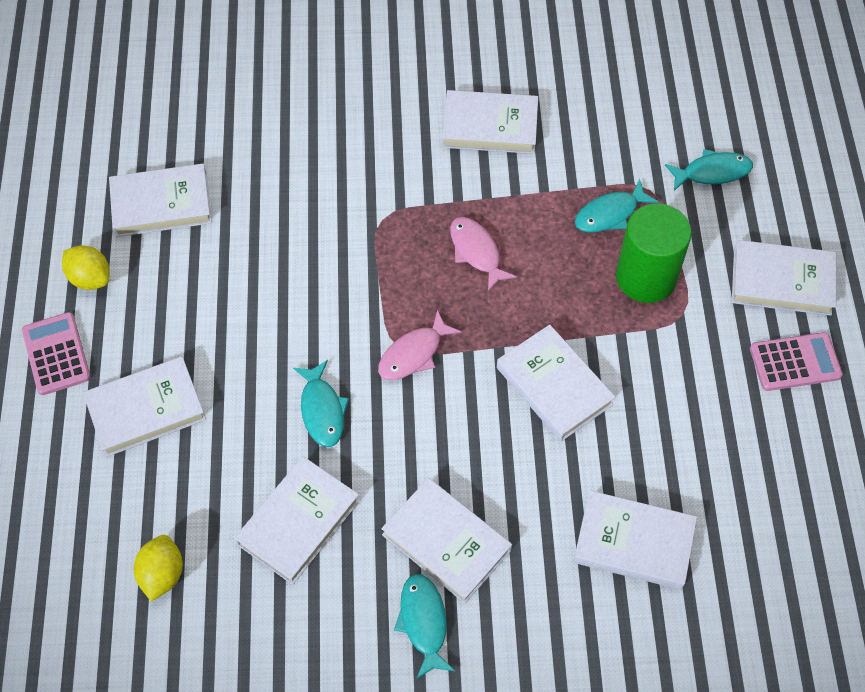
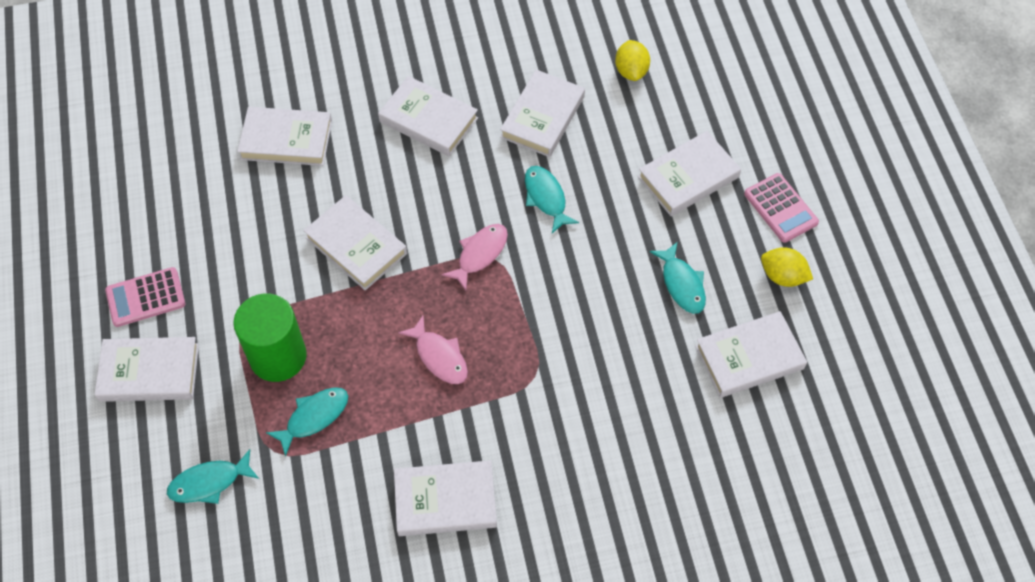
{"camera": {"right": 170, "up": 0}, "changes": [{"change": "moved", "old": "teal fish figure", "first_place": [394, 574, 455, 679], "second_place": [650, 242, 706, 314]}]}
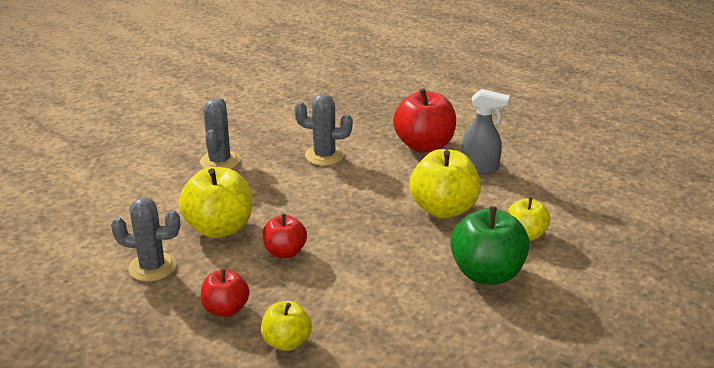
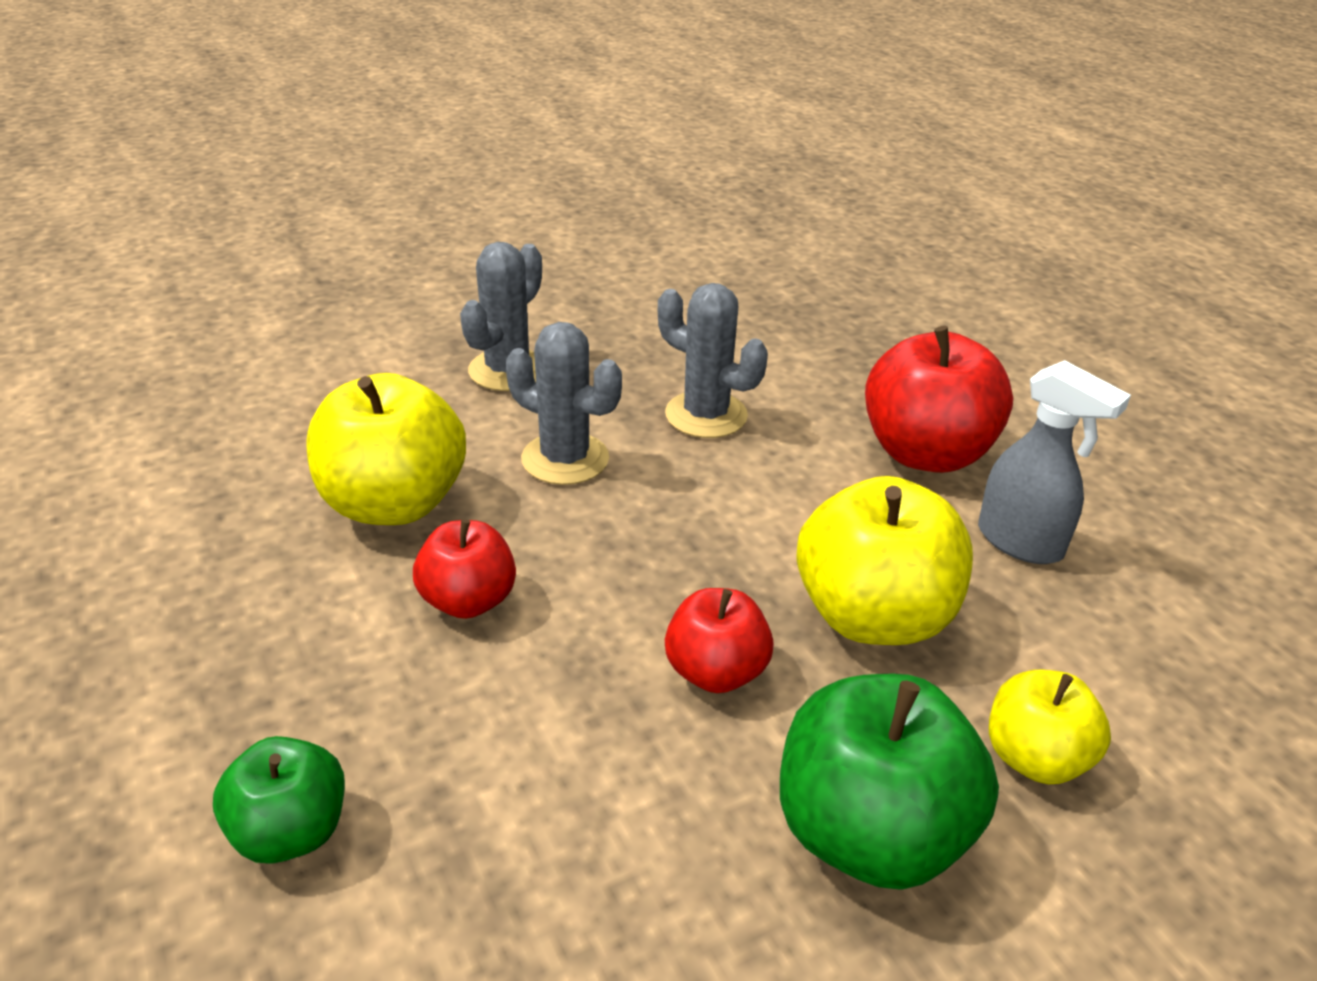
{"camera": {"right": 25, "up": 5}, "changes": [{"change": "moved", "old": "grey saguaro cactus", "first_place": [111, 198, 180, 282], "second_place": [506, 322, 622, 485]}, {"change": "moved", "old": "red toy apple", "first_place": [201, 269, 249, 317], "second_place": [665, 588, 774, 693]}, {"change": "recoloured", "old": "yellow toy apple", "new": "green toy apple", "first_place": [261, 301, 312, 351], "second_place": [213, 736, 345, 864]}]}
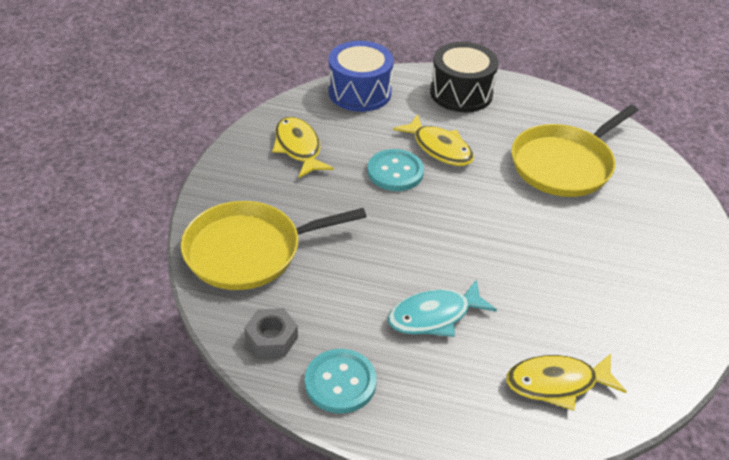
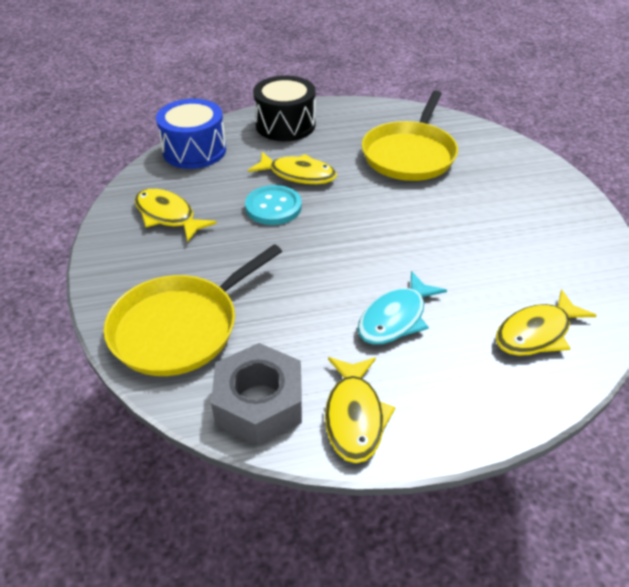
{"camera": {"right": -25, "up": 0}, "changes": [{"change": "resized", "old": "grey nut", "first_place": [244, 308, 298, 358], "second_place": [211, 343, 302, 446], "factor": 1.67}, {"change": "replaced", "old": "teal sewing button", "new": "yellow fish figure", "first_place": [305, 349, 377, 413], "second_place": [325, 357, 396, 463]}]}
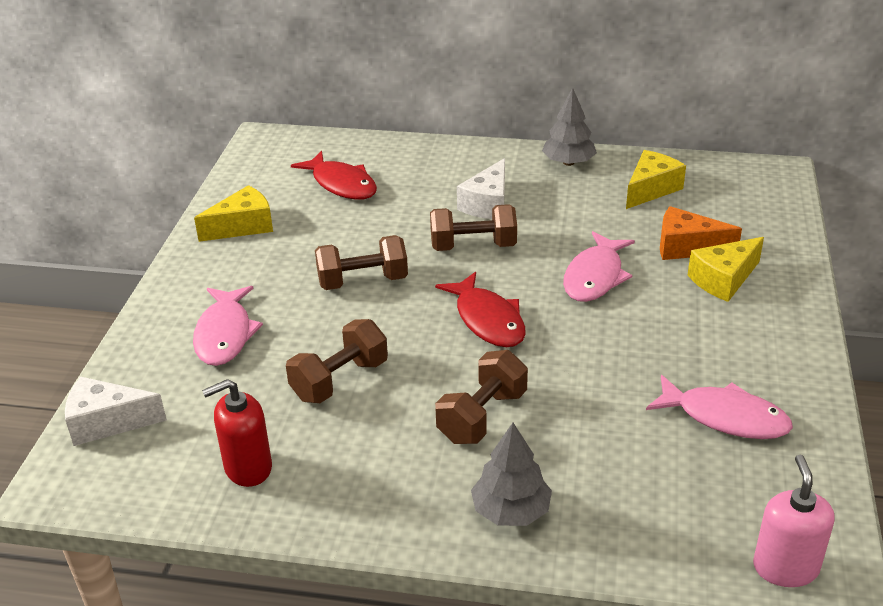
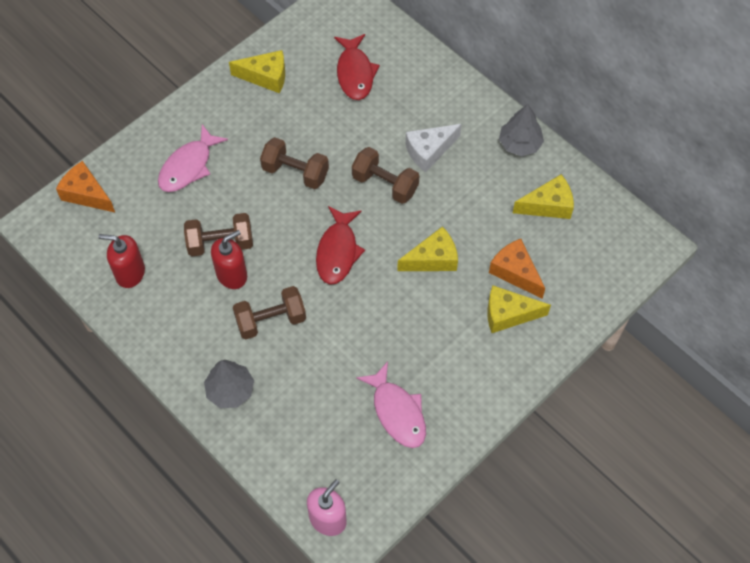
{"camera": {"right": 35, "up": 25}, "changes": [{"change": "recoloured", "old": "snow-white cheese", "new": "bright orange cheese", "first_place": [65, 376, 167, 446], "second_place": [56, 161, 115, 212]}, {"change": "replaced", "old": "pink fish figure", "new": "yellow cheese", "first_place": [563, 231, 635, 302], "second_place": [397, 226, 458, 271]}, {"change": "added", "new": "red soap dispenser", "second_place": [211, 230, 247, 289]}]}
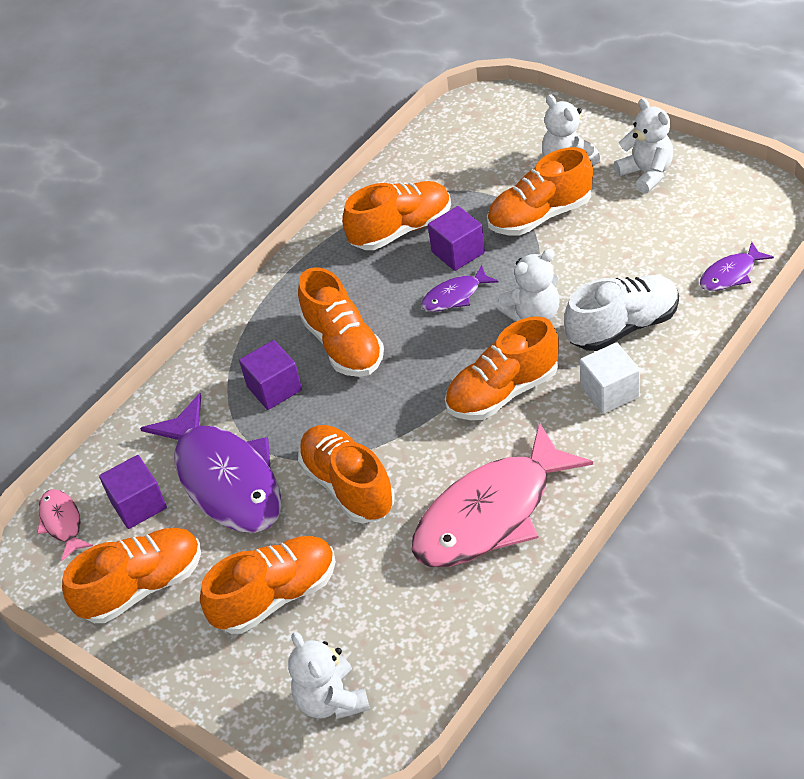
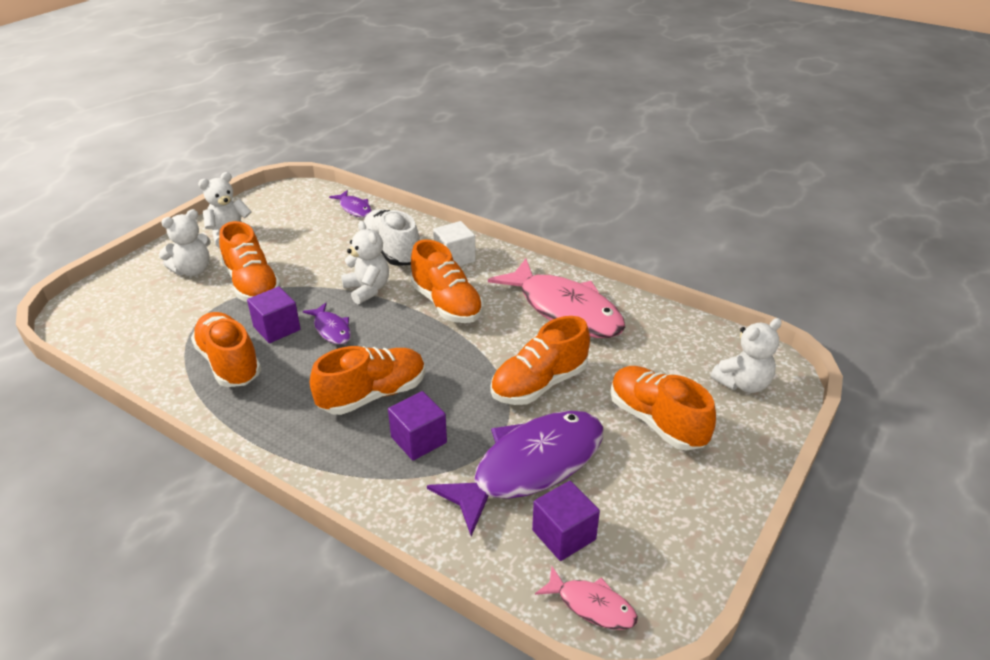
{"camera": {"right": -100, "up": -10}, "changes": [{"change": "turned", "old": "pink fish figure", "first_place": [37, 489, 93, 561], "second_place": [535, 566, 638, 630], "degrees": -120}, {"change": "removed", "old": "bright orange sneaker", "first_place": [62, 528, 201, 623]}]}
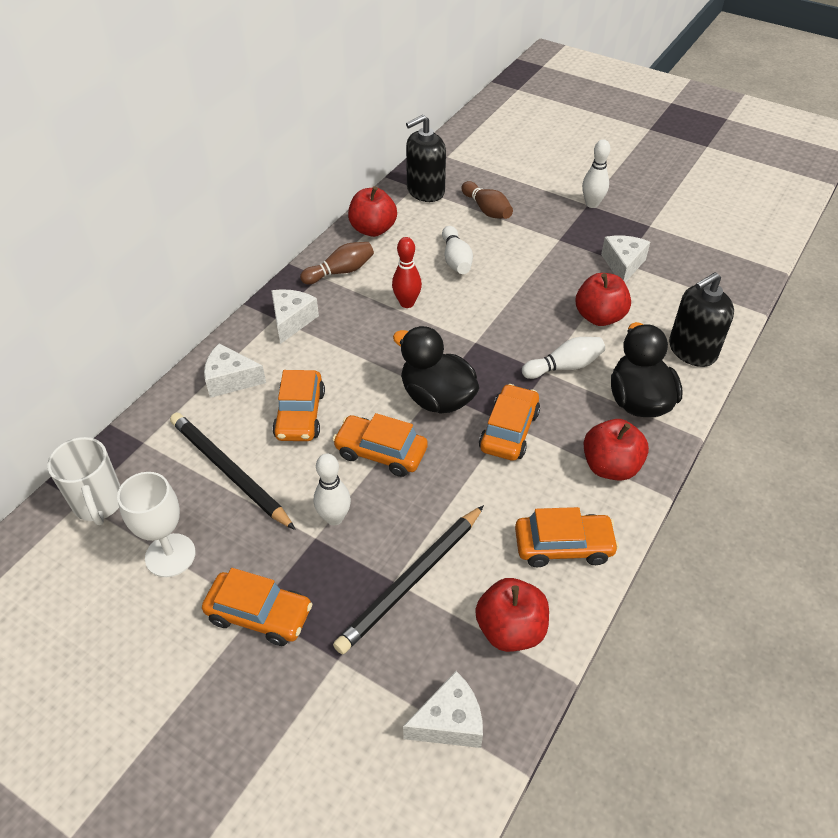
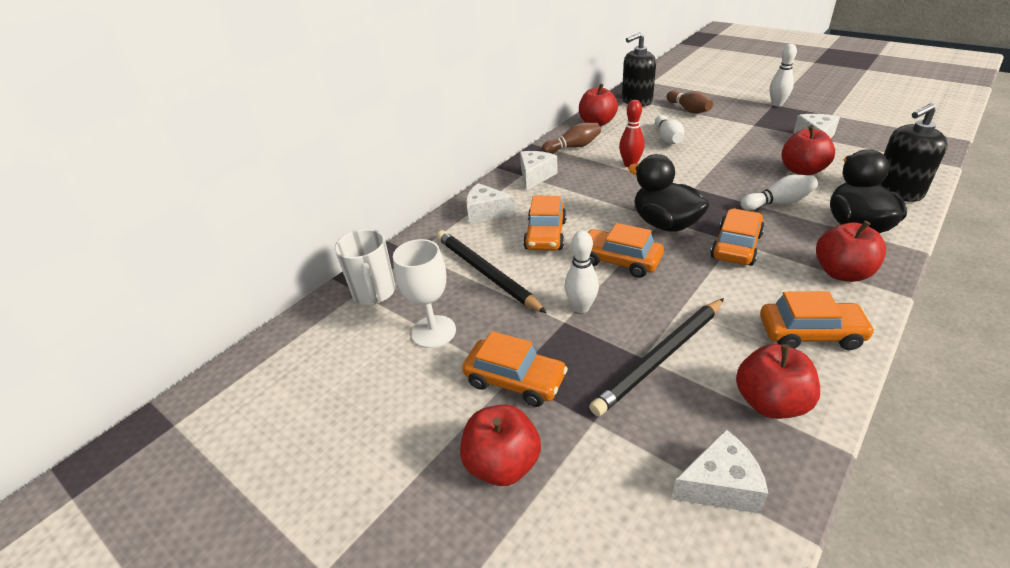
{"camera": {"right": 10, "up": -10}, "changes": [{"change": "added", "new": "red toy apple", "second_place": [460, 405, 541, 486]}]}
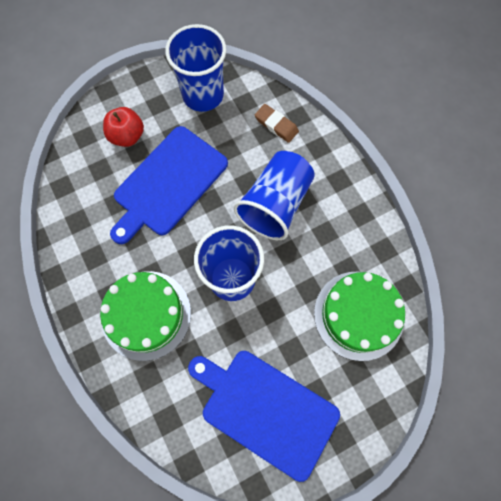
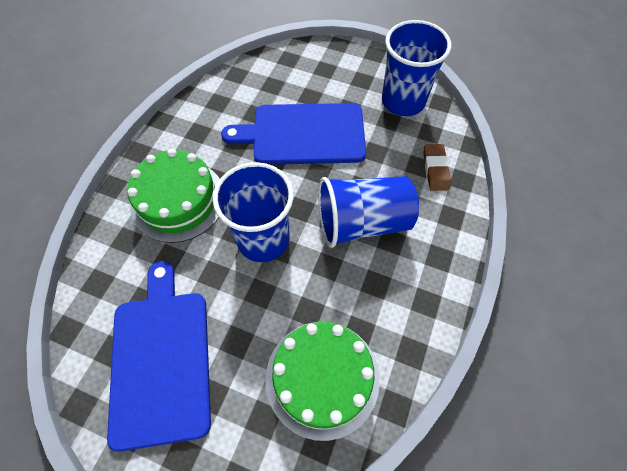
{"camera": {"right": 50, "up": -10}, "changes": [{"change": "removed", "old": "red toy apple", "first_place": [103, 107, 144, 147]}]}
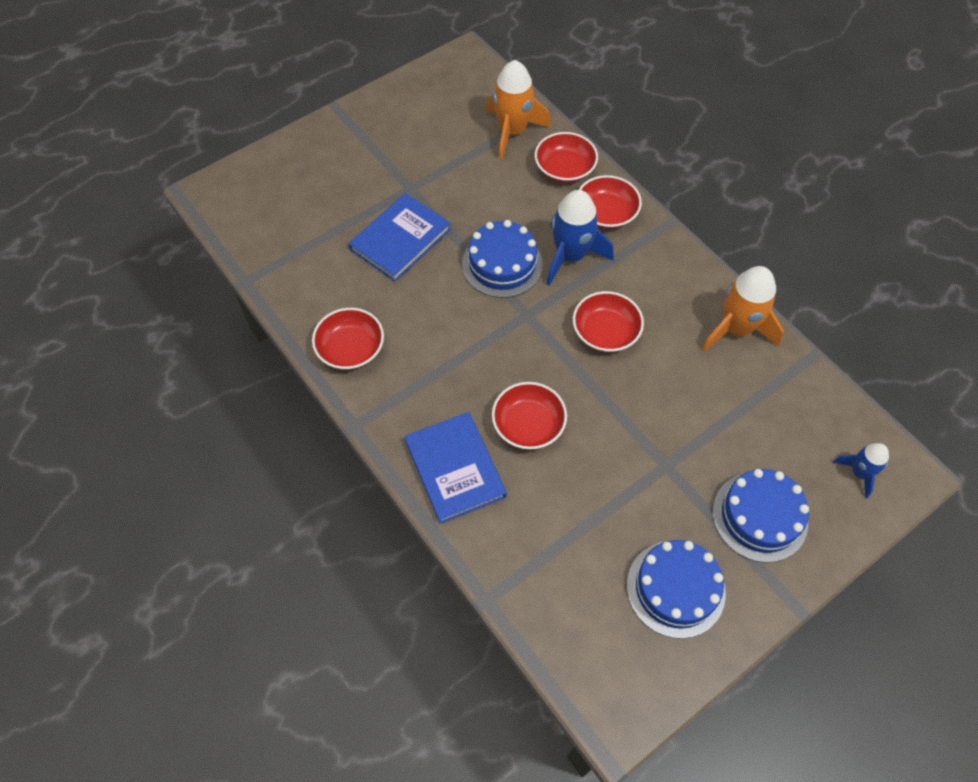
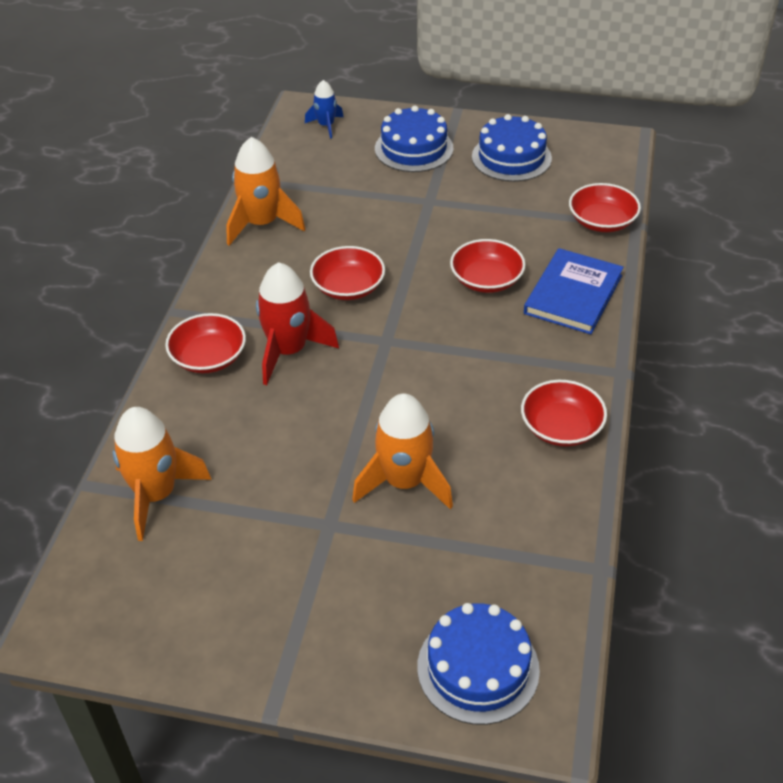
{"camera": {"right": -130, "up": -15}, "changes": [{"change": "replaced", "old": "cobalt hardback", "new": "bright orange toy rocket", "first_place": [349, 193, 451, 282], "second_place": [352, 393, 453, 509]}, {"change": "moved", "old": "cobalt gateau", "first_place": [462, 220, 543, 298], "second_place": [417, 603, 540, 725]}, {"change": "moved", "old": "red bowl", "first_place": [535, 132, 598, 183], "second_place": [569, 183, 641, 232]}, {"change": "recoloured", "old": "cobalt toy rocket", "new": "red toy rocket", "first_place": [546, 190, 613, 285], "second_place": [256, 262, 339, 385]}]}
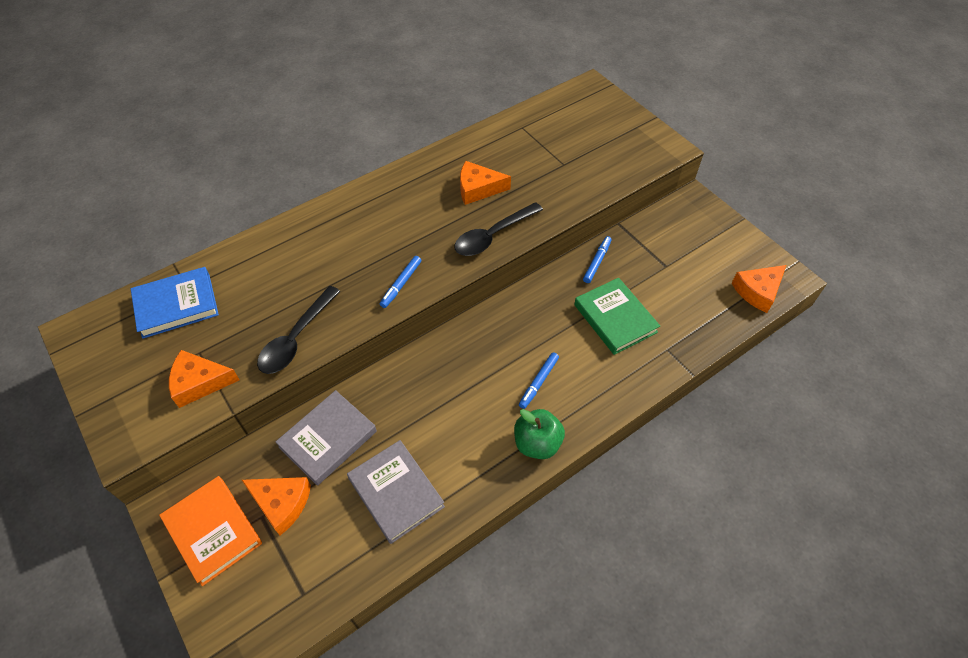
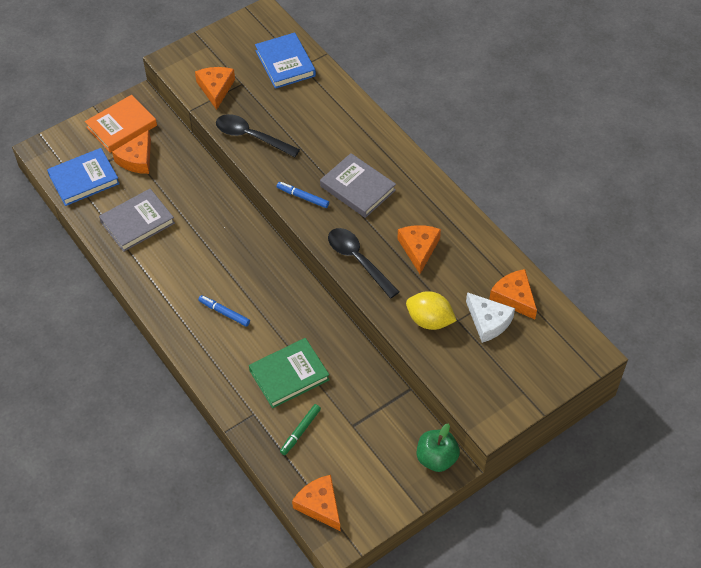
{"camera": {"right": 90, "up": 0}, "changes": [{"change": "moved", "old": "grey hardback", "first_place": [276, 390, 377, 486], "second_place": [320, 153, 396, 218]}, {"change": "moved", "old": "green toy apple", "first_place": [514, 409, 565, 459], "second_place": [417, 423, 460, 472]}, {"change": "removed", "old": "cobalt felt pen", "first_place": [583, 236, 612, 283]}, {"change": "added", "new": "cobalt hardback", "second_place": [47, 148, 120, 206]}, {"change": "added", "new": "green felt pen", "second_place": [280, 404, 321, 455]}, {"change": "added", "new": "yellow lemon", "second_place": [406, 291, 457, 330]}, {"change": "added", "new": "snow-white cheese", "second_place": [466, 292, 515, 343]}, {"change": "added", "new": "bright orange cheese", "second_place": [489, 269, 537, 319]}]}
